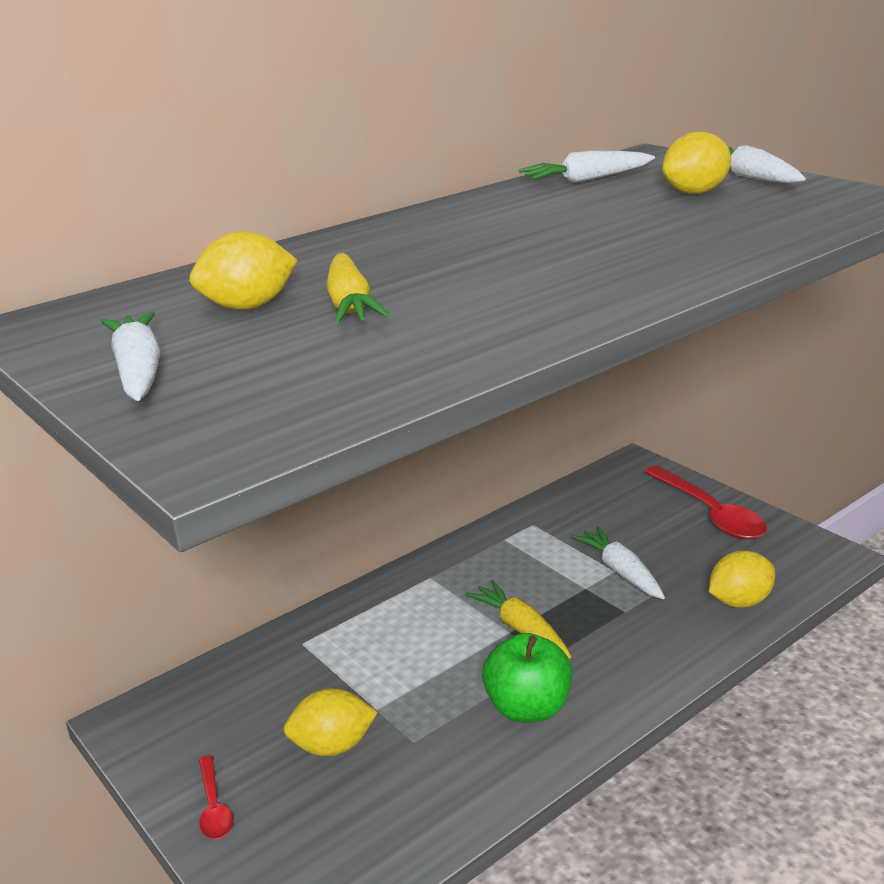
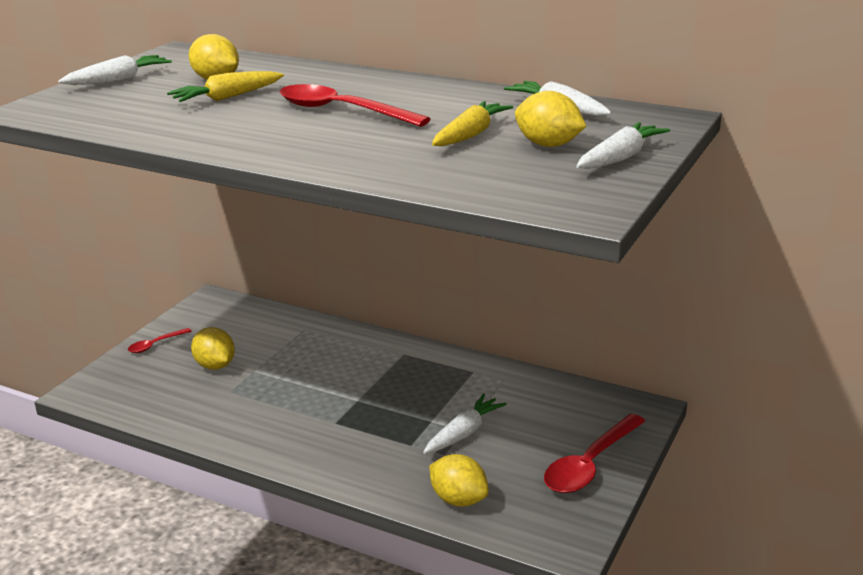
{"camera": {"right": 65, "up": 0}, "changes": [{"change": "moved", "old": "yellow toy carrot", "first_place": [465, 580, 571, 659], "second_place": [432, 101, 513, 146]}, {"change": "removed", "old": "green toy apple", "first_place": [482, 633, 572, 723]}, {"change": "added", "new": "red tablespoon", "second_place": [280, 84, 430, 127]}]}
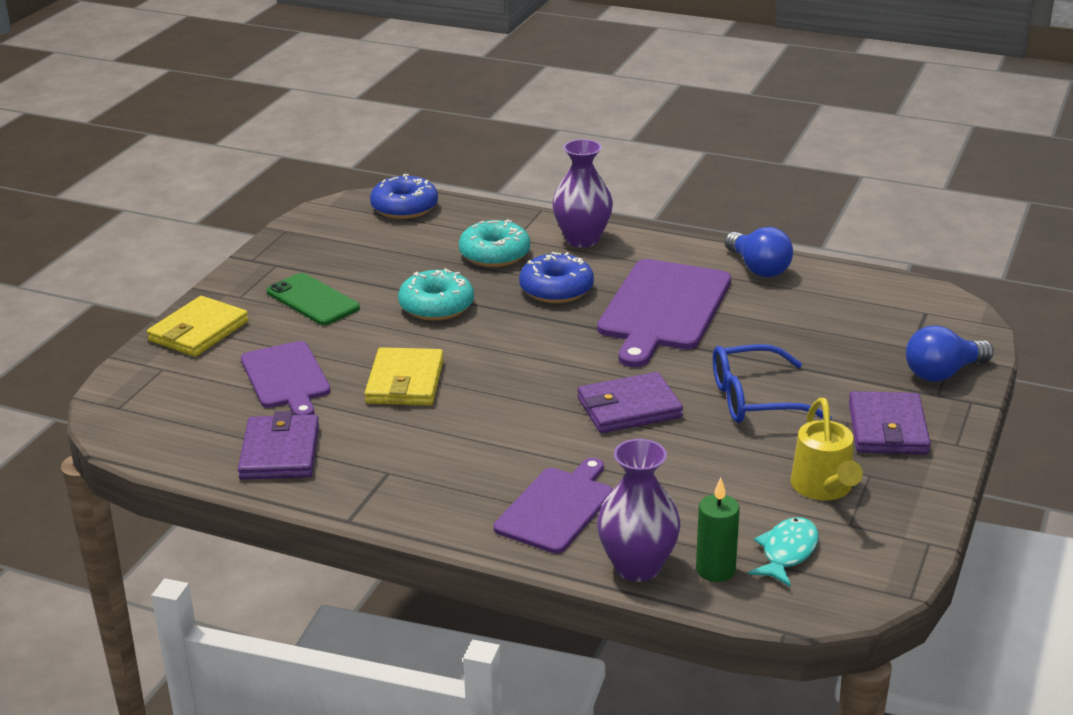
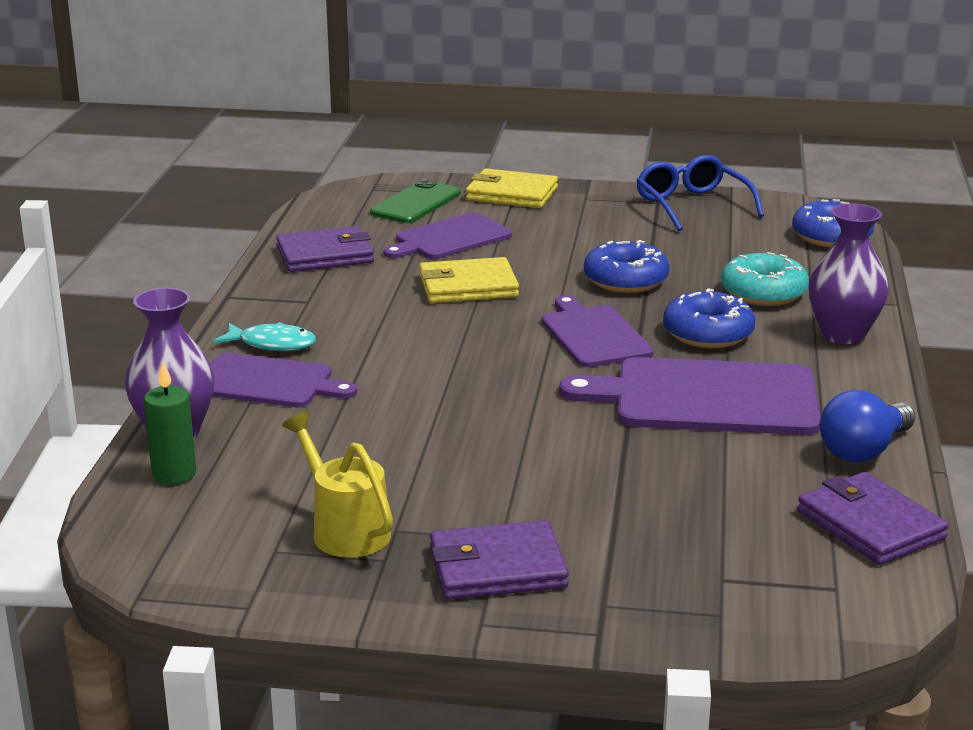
{"camera": {"right": 75, "up": -5}, "changes": [{"change": "moved", "old": "green mobile phone", "first_place": [267, 273, 360, 325], "second_place": [370, 179, 461, 223]}, {"change": "recoloured", "old": "teal donut", "new": "cobalt donut", "first_place": [398, 268, 474, 321], "second_place": [584, 240, 670, 293]}, {"change": "moved", "old": "royal purple card wallet", "first_place": [578, 372, 683, 433], "second_place": [798, 472, 949, 565]}, {"change": "moved", "old": "cobalt eyeglasses", "first_place": [713, 344, 832, 423], "second_place": [636, 155, 764, 231]}, {"change": "moved", "old": "teal fish figure", "first_place": [748, 517, 819, 587], "second_place": [213, 322, 316, 351]}, {"change": "turned", "old": "yellow watering pot", "first_place": [791, 398, 863, 500], "second_place": [282, 412, 393, 558], "degrees": 75}, {"change": "removed", "old": "cobalt bulb", "first_place": [906, 325, 994, 381]}, {"change": "added", "new": "royal purple chopping board", "second_place": [542, 295, 654, 367]}]}
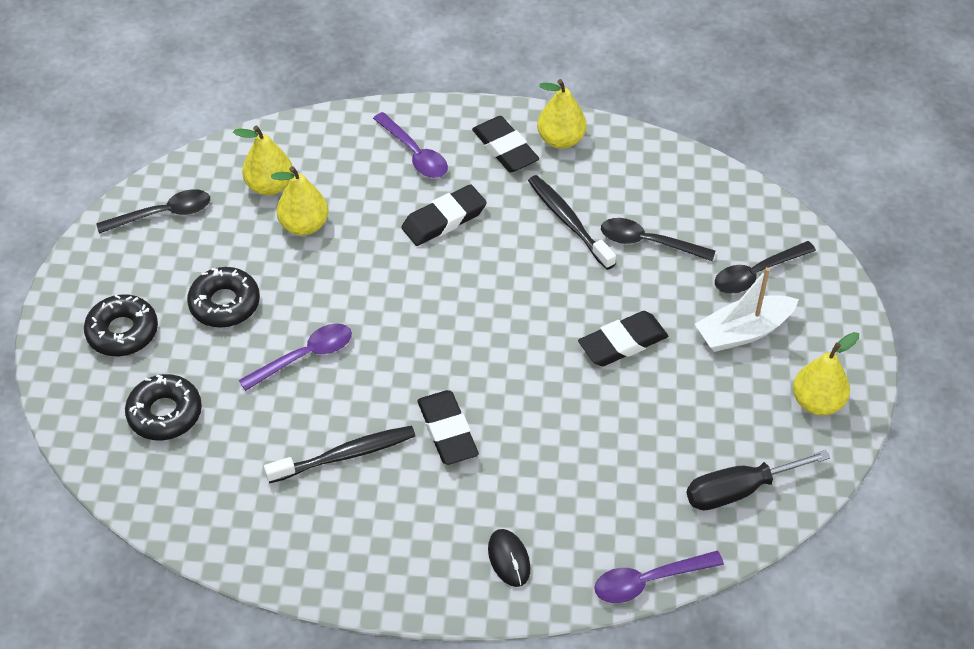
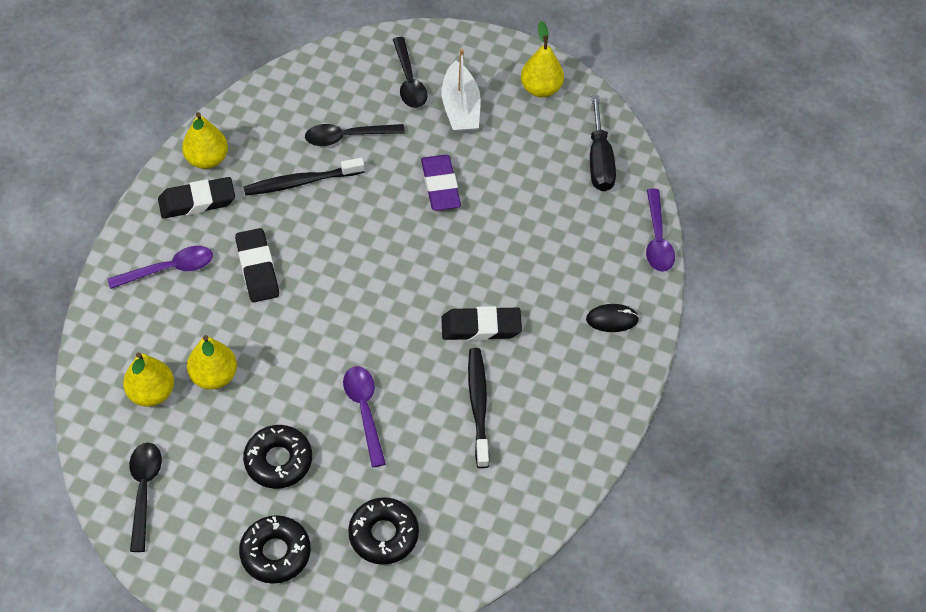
{"camera": {"right": -75, "up": 5}, "changes": [{"change": "recoloured", "old": "ebony pencil eraser", "new": "royal purple pencil eraser", "first_place": [578, 311, 668, 366], "second_place": [421, 155, 461, 211]}, {"change": "turned", "old": "ebony tablespoon", "first_place": [601, 218, 715, 261], "second_place": [305, 124, 405, 146], "degrees": 45}]}
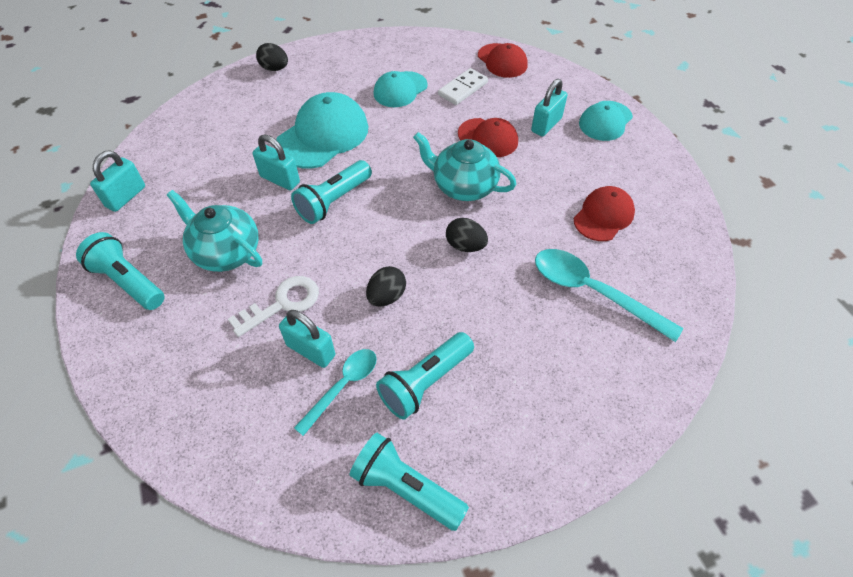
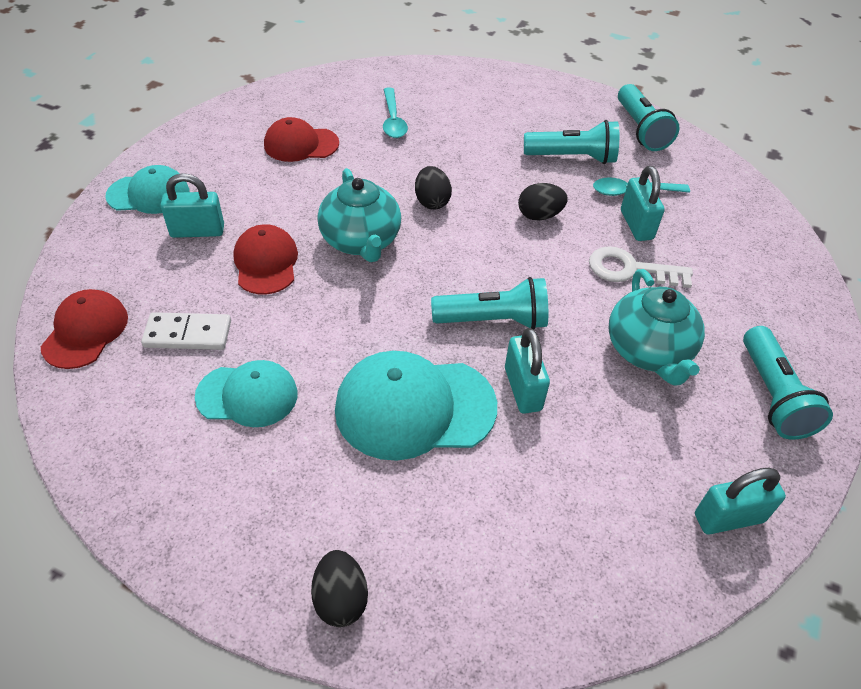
{"camera": {"right": -135, "up": -5}, "changes": [{"change": "resized", "old": "teal tablespoon", "first_place": [535, 249, 683, 342], "second_place": [383, 88, 408, 138], "factor": 0.62}]}
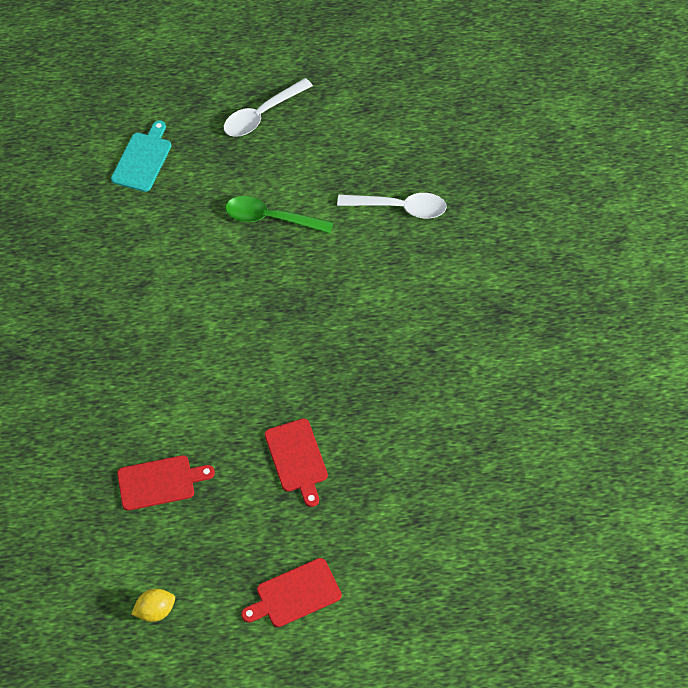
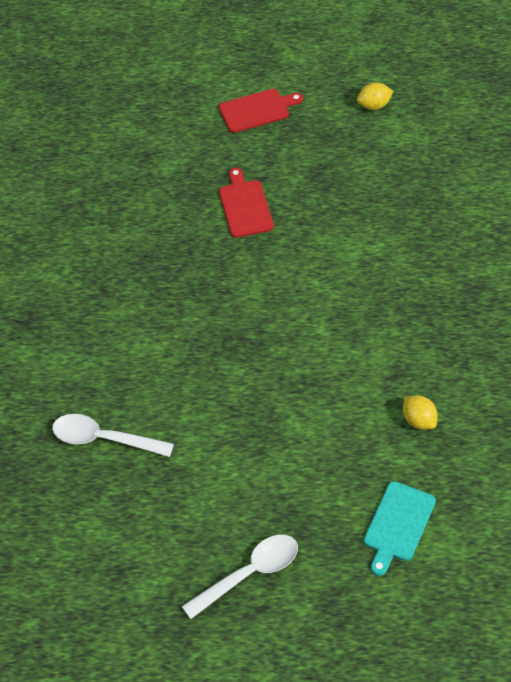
{"camera": {"right": -175, "up": -5}, "changes": [{"change": "removed", "old": "red chopping board", "first_place": [117, 455, 215, 511]}, {"change": "removed", "old": "green tablespoon", "first_place": [225, 196, 334, 234]}, {"change": "added", "new": "yellow lemon", "second_place": [403, 395, 438, 430]}]}
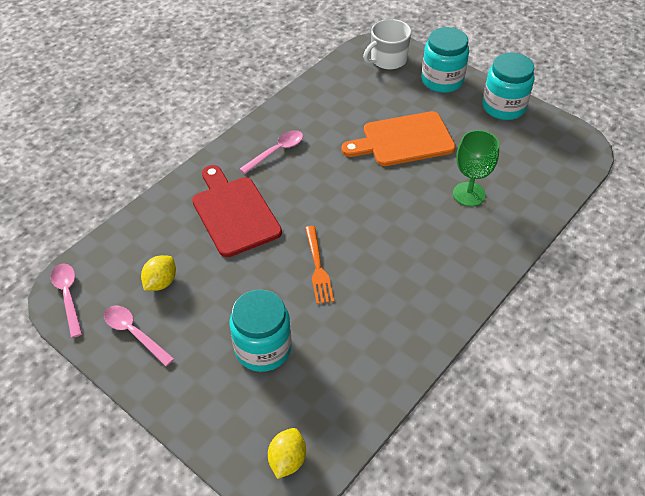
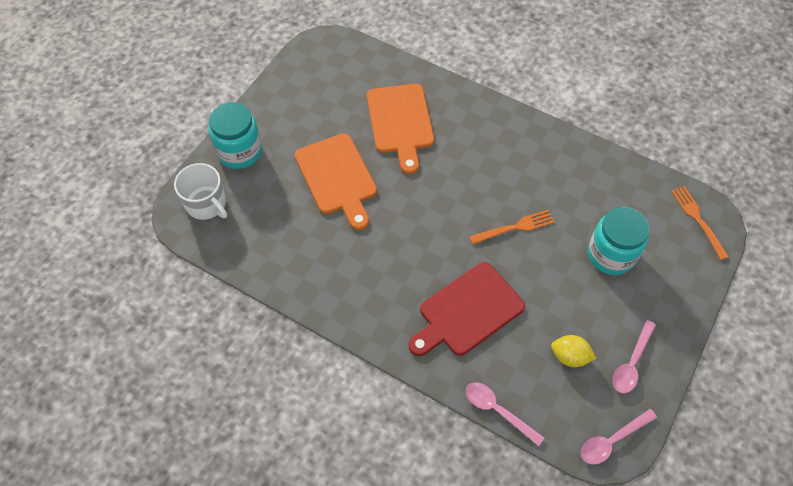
{"camera": {"right": -100, "up": 10}, "changes": [{"change": "moved", "old": "pink tablespoon", "first_place": [240, 130, 303, 174], "second_place": [466, 382, 544, 446]}, {"change": "replaced", "old": "yellow lemon", "new": "bright orange table fork", "first_place": [268, 428, 306, 479], "second_place": [671, 186, 729, 260]}, {"change": "replaced", "old": "green chalice", "new": "bright orange chopping board", "first_place": [453, 130, 499, 206], "second_place": [367, 83, 434, 174]}, {"change": "removed", "old": "teal preserve jar", "first_place": [482, 53, 535, 120]}]}
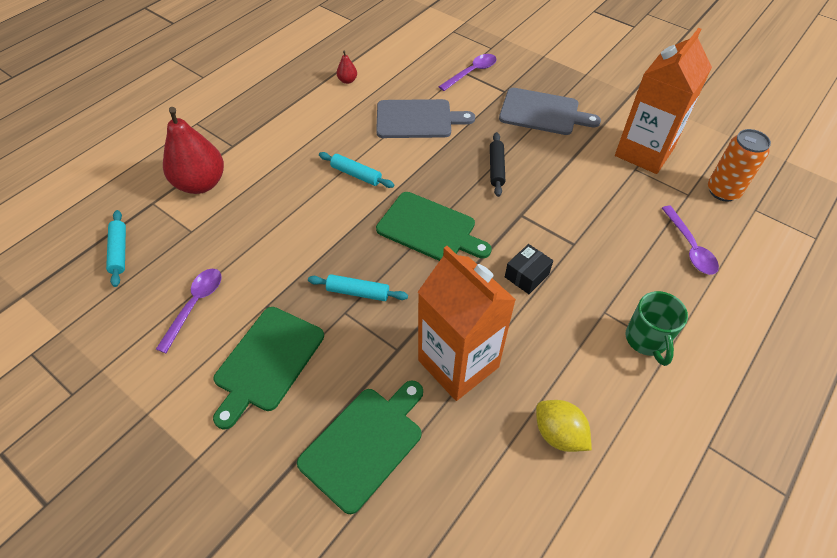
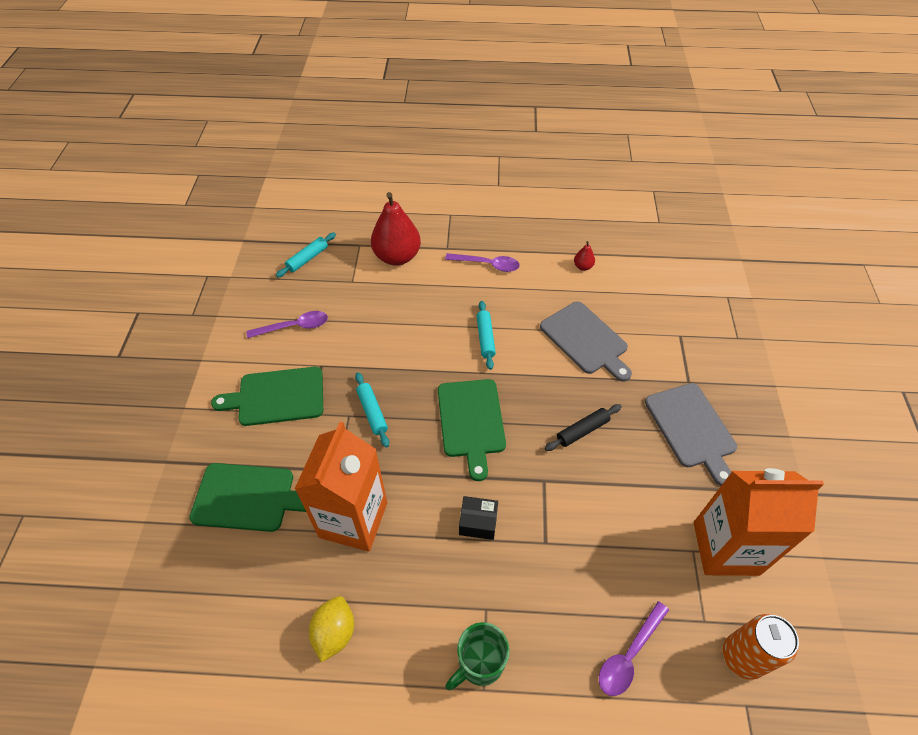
{"camera": {"right": 55, "up": 0}, "changes": [{"change": "moved", "old": "royal purple tablespoon", "first_place": [438, 54, 497, 91], "second_place": [445, 253, 520, 272]}]}
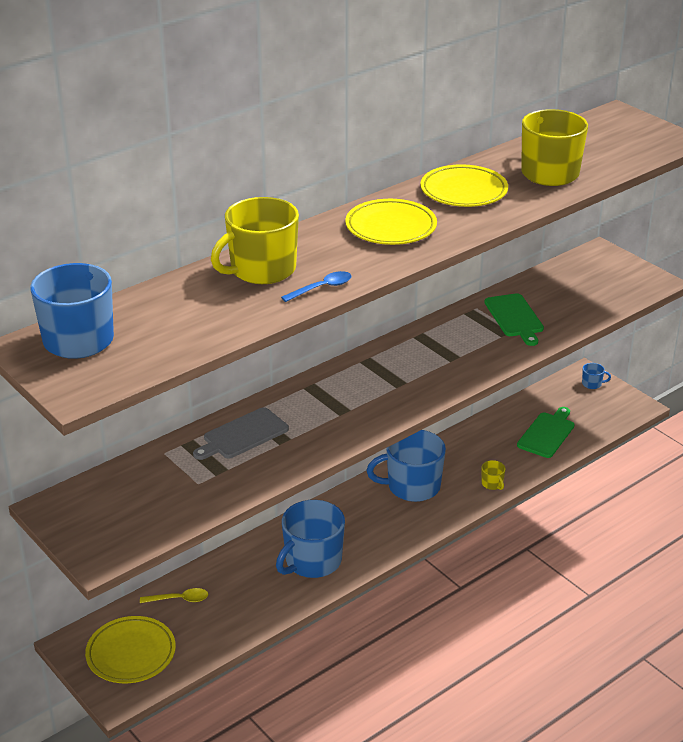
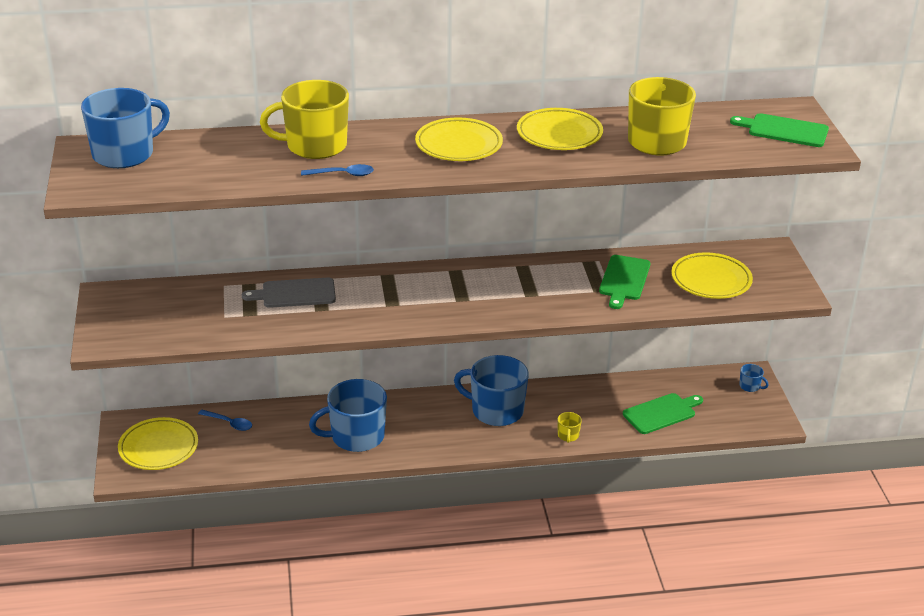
{"camera": {"right": 30, "up": 0}, "changes": [{"change": "recoloured", "old": "yellow tablespoon", "new": "cobalt tablespoon", "first_place": [140, 588, 208, 603], "second_place": [198, 410, 252, 431]}, {"change": "added", "new": "yellow flat dish", "second_place": [671, 252, 753, 299]}, {"change": "added", "new": "green chopping board", "second_place": [730, 113, 829, 147]}]}
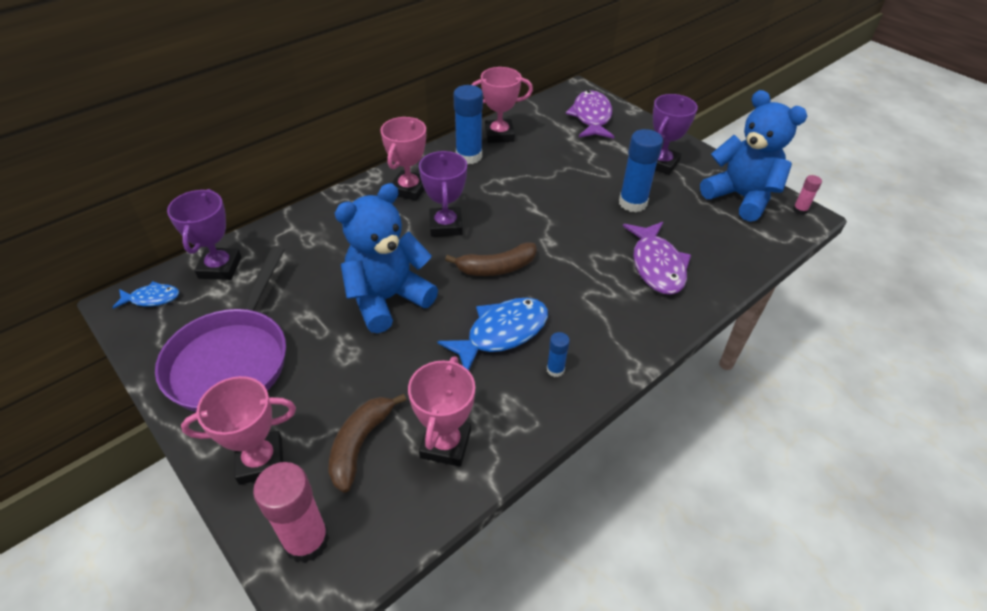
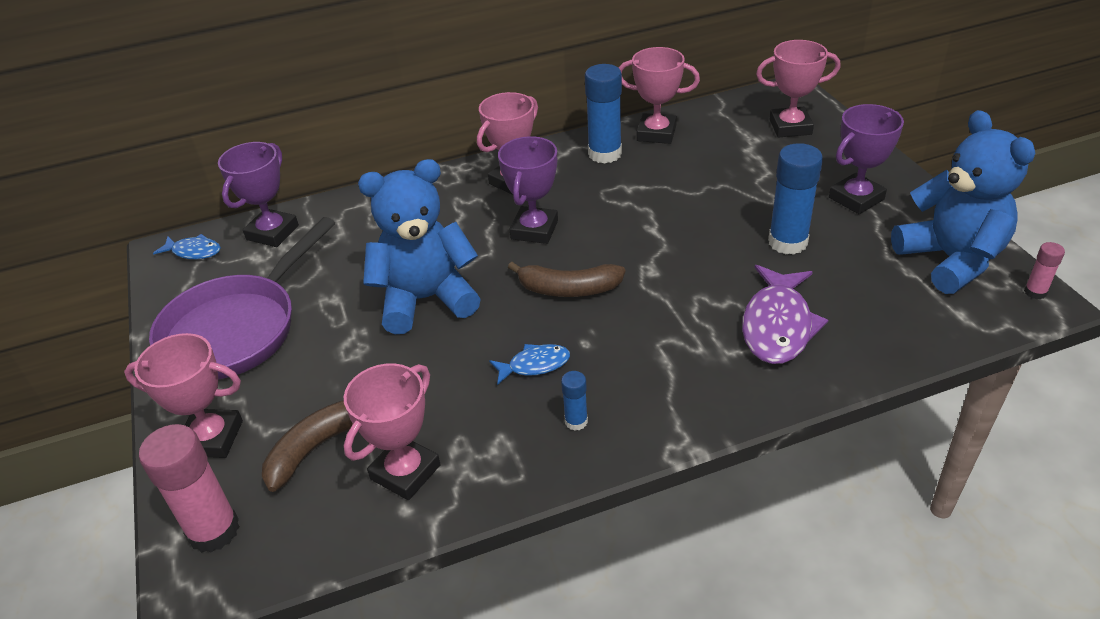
{"camera": {"right": 25, "up": -5}, "changes": [{"change": "resized", "old": "cobalt fish figure", "first_place": [437, 298, 548, 370], "second_place": [489, 344, 570, 385], "factor": 0.55}, {"change": "replaced", "old": "royal purple fish figure", "new": "pink prize cup", "first_place": [566, 90, 615, 139], "second_place": [756, 40, 840, 138]}]}
